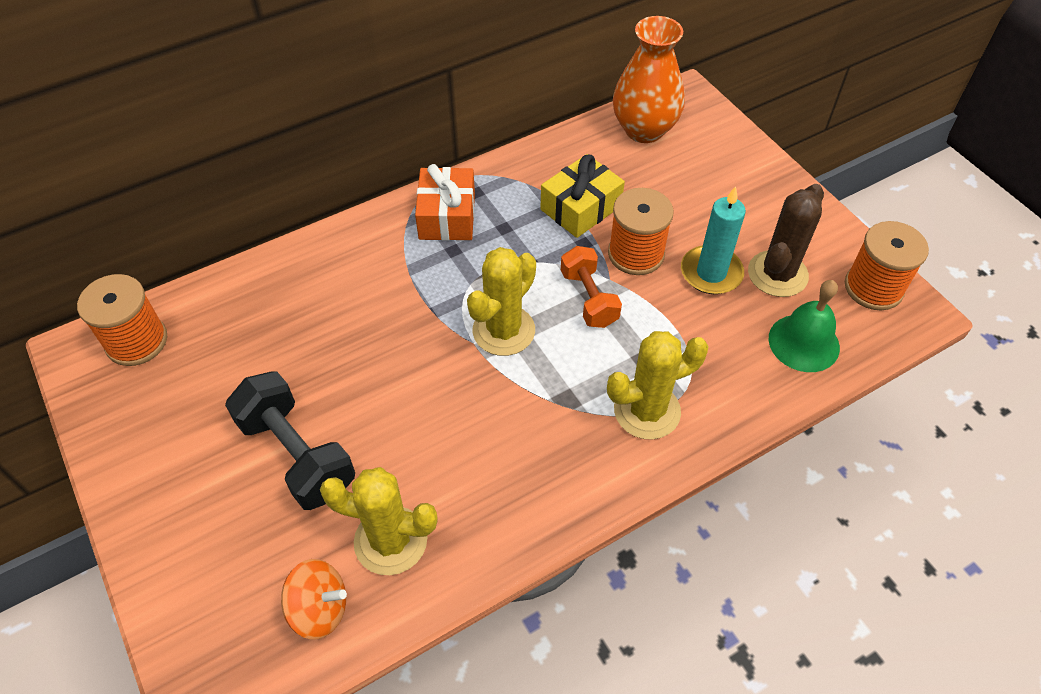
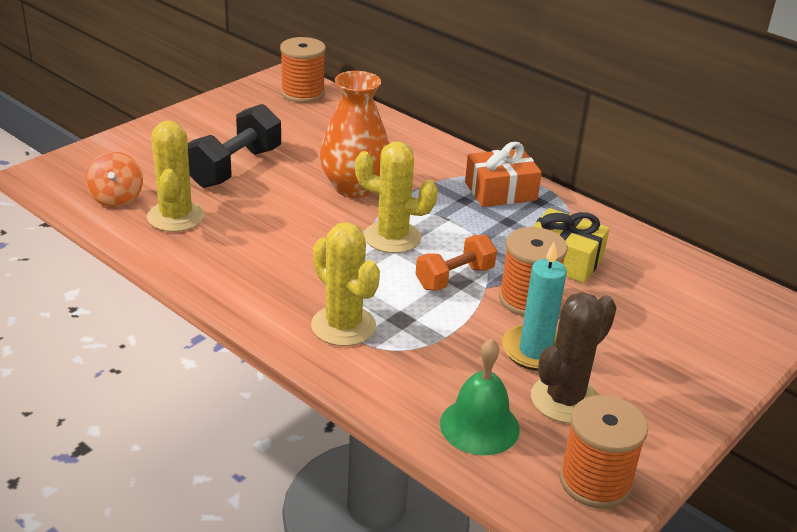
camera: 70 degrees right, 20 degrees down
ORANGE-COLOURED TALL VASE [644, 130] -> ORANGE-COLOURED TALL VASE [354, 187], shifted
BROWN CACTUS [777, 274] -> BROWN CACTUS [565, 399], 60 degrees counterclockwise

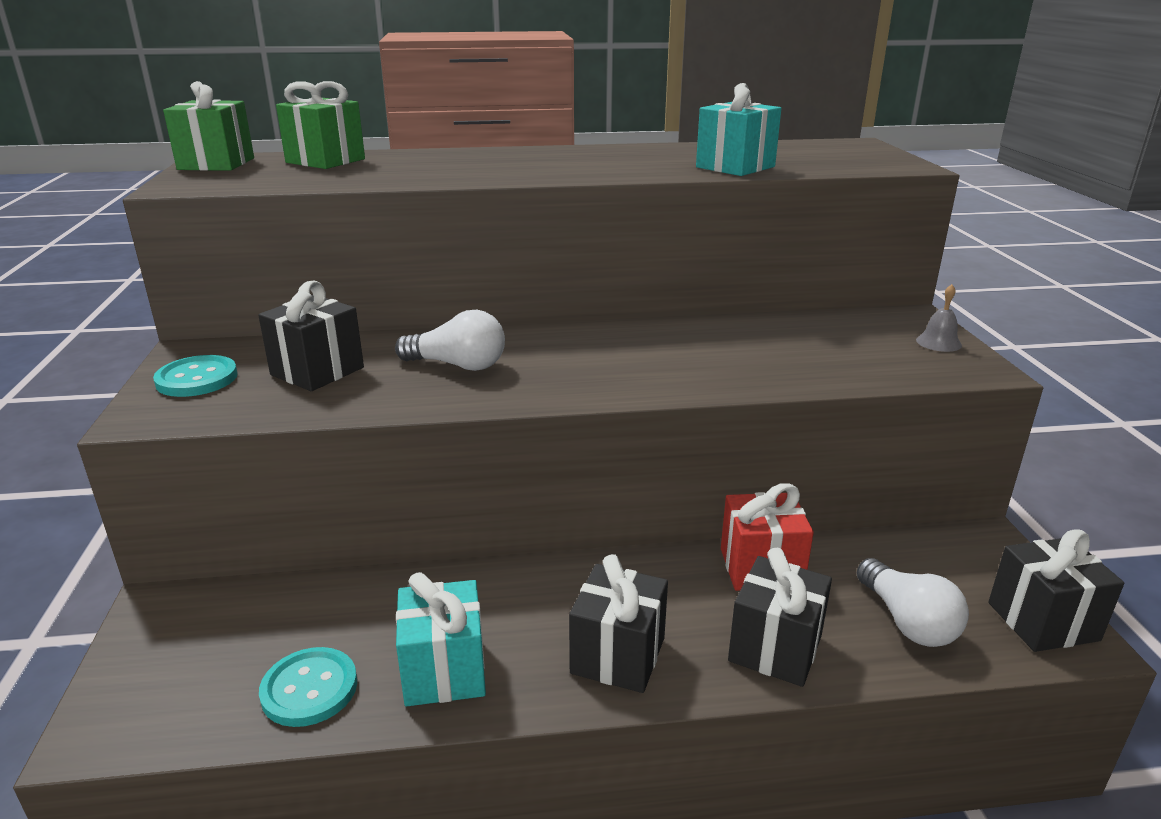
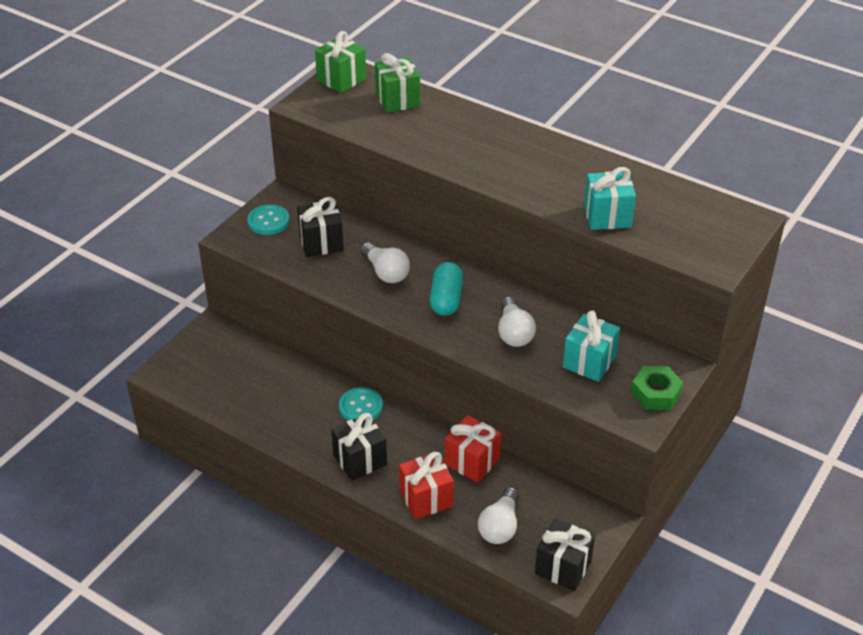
camera: 40 degrees right, 15 degrees up
TEAL SHIRT BUTTON [309, 689] -> TEAL SHIRT BUTTON [361, 407], shifted
BLACK WRAPPED GIFT [775, 648] -> RED WRAPPED GIFT [426, 498]
none -> TEAL CAPSULE [446, 299]
none -> SNOW-WHITE LIGHTBULB [514, 333]
TEAL WRAPPED GIFT [444, 671] -> TEAL WRAPPED GIFT [589, 362], shifted
GREY HAND BELL [938, 342] -> GREEN HEXAGON NUT [656, 393]

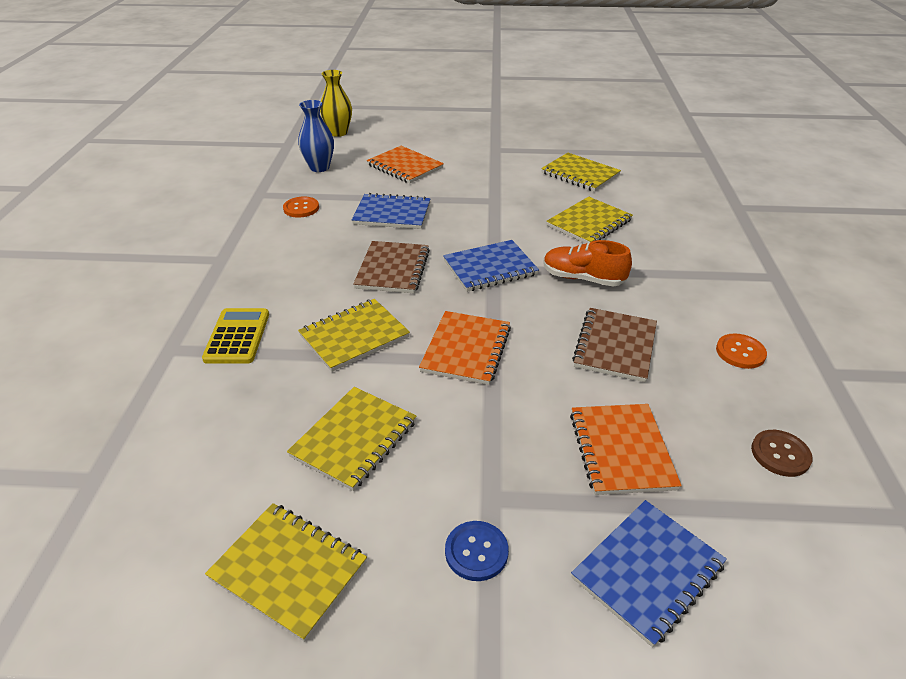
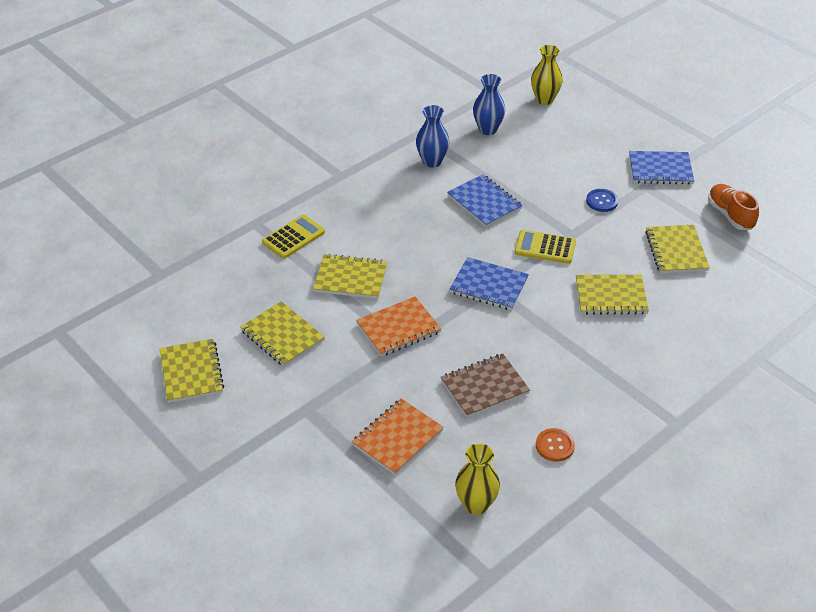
camera: 45 degrees right, 5 degrees up
GOLDEN EXERCISE BOOK [354, 439] -> GOLDEN EXERCISE BOOK [282, 336], 60 degrees clockwise
ORANGE-COLOURED SHIRT BUTTON [301, 208] -> BLUE TALL VASE [432, 161]
BROWN SHIRT BUTTON [780, 454] -> GOLDEN TALL VASE [476, 504]
none -> GOLDEN CALCULATOR [545, 247]
BLUE SHIRT BUTTON [476, 552] -> BLUE SHIRT BUTTON [602, 201], shifted
BLUE EXERCISE BOOK [647, 571] -> BLUE EXERCISE BOOK [660, 169], shifted
ORANGE-COLOURED SHOE [583, 278] -> ORANGE-COLOURED SHOE [730, 215], shifted
BROWN EXERCISE BOOK [393, 269] -> none
ORANGE-COLOURED EXERCISE BOOK [405, 166] -> none

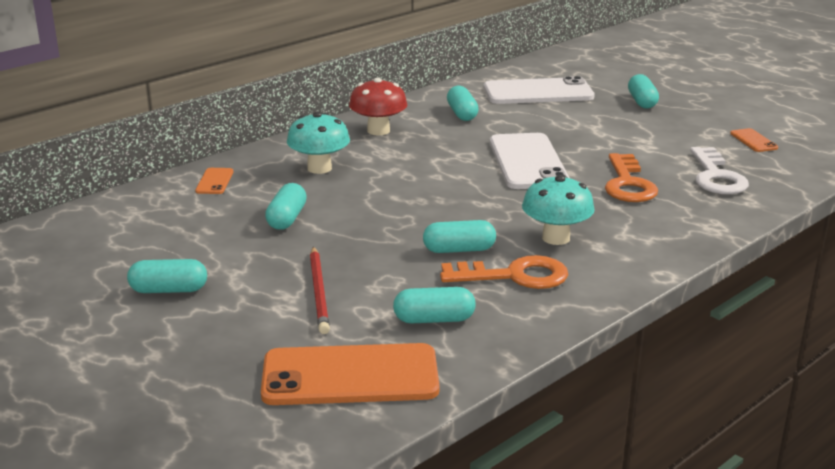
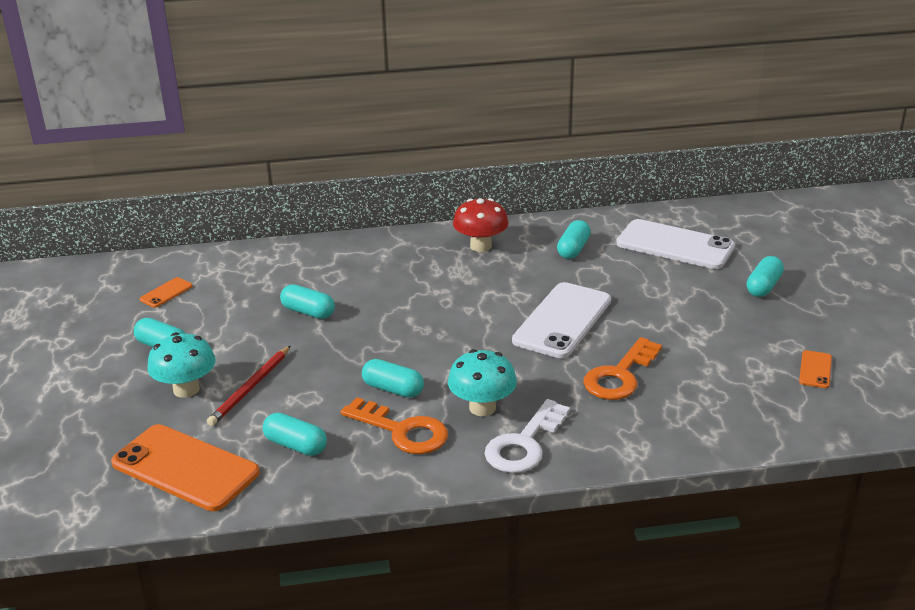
camera: 35 degrees right, 5 degrees up
ORANGE-COLOURED SMARTPHONE [214, 181] -> ORANGE-COLOURED SMARTPHONE [166, 293], shifted
TEAL MUSHROOM [319, 168] -> TEAL MUSHROOM [186, 389], shifted
TEAL CAPSULE [287, 219] -> TEAL CAPSULE [308, 312], 75 degrees clockwise
SNOW-WHITE DOOR KEY [716, 177] -> SNOW-WHITE DOOR KEY [524, 444], shifted

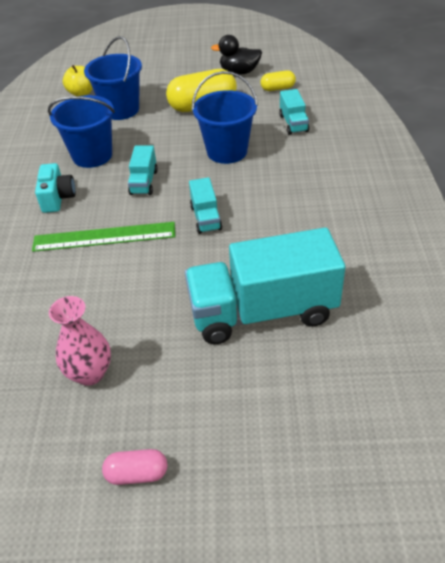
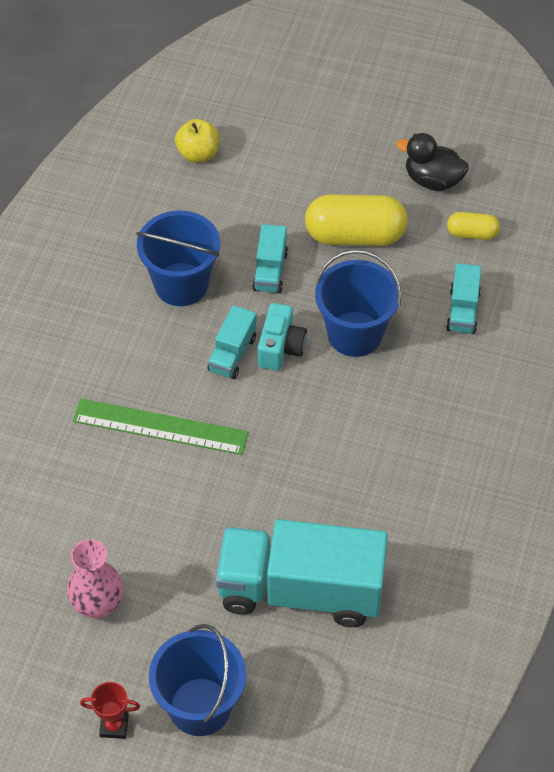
camera: 15 degrees right, 10 degrees up
ROSY CAPSULE [137, 474] -> RED TROPHY [114, 725]
BLUE PAIL [121, 110] -> BLUE PAIL [200, 706], shifted
TEAL TOY TRUCK [206, 217] -> TEAL TOY TRUCK [270, 271], shifted
TEAL COMPACT CAMERA [58, 198] -> TEAL COMPACT CAMERA [281, 348], shifted

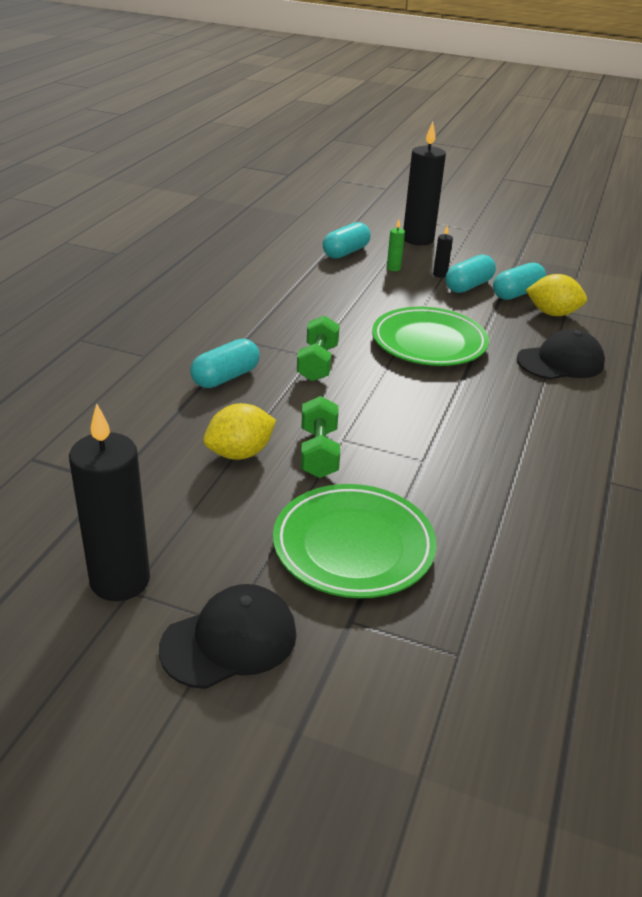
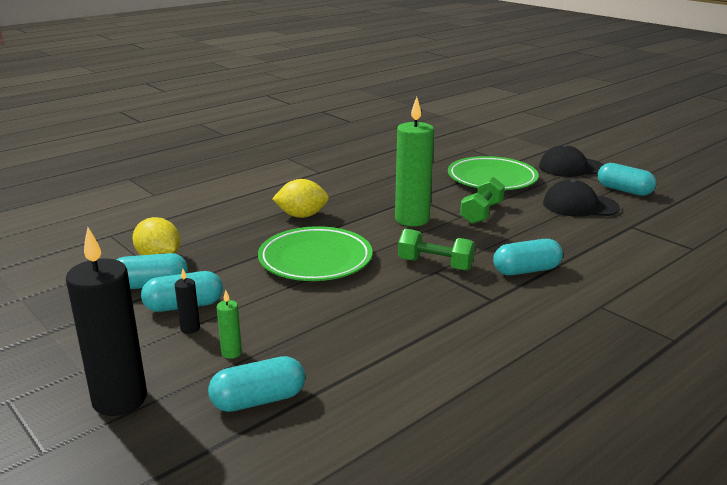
camera: 150 degrees left, 10 degrees down
GOLDEN TOY LEMON [240, 453] -> GOLDEN TOY LEMON [302, 216], shifted
none -> GREEN CANDLE [412, 219]
GREEN HAND WEIGHT [317, 363] -> GREEN HAND WEIGHT [435, 264], 75 degrees clockwise
BLACK BASEBALL CAP [560, 362] -> BLACK BASEBALL CAP [580, 205], shifted
BLACK CANDLE [120, 581] -> TEAL CAPSULE [624, 190]

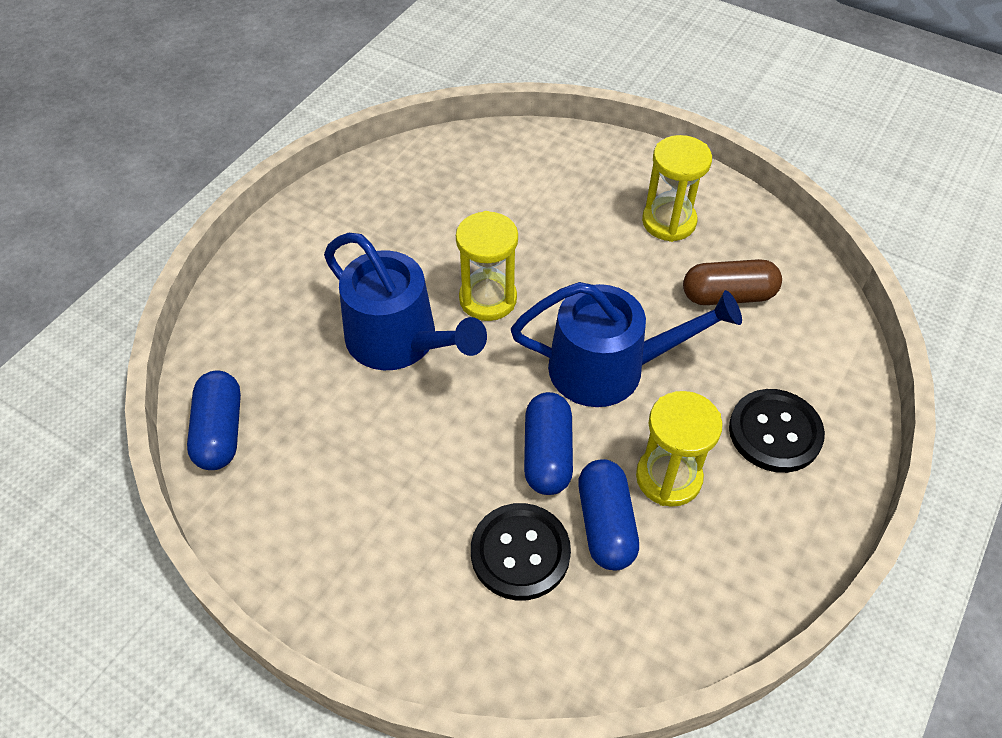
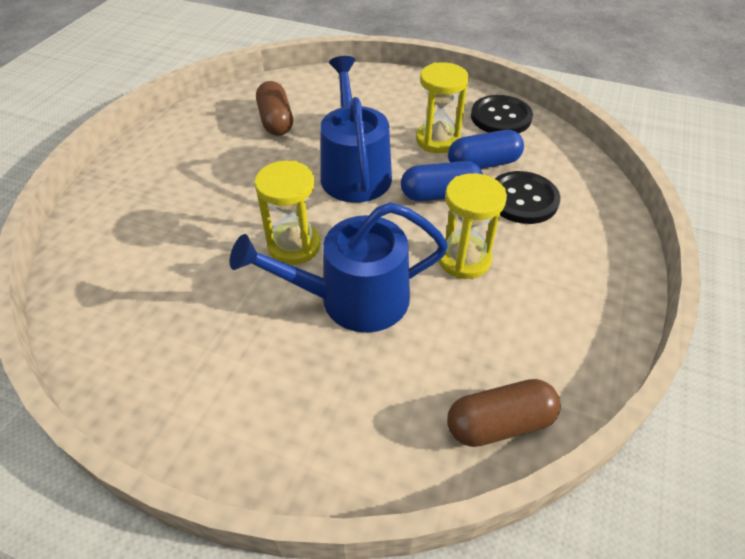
camera: 100 degrees left, 5 degrees down
BLUE SPRINKLING CAN [399, 341] -> BLUE SPRINKLING CAN [353, 299], 135 degrees counterclockwise
GOLDEN HOURGLASS [669, 222] -> GOLDEN HOURGLASS [464, 259], shifted
BLUE CAPSULE [220, 431] -> BROWN CAPSULE [499, 423]
BLACK SHIRT BUTTON [775, 432] -> BLACK SHIRT BUTTON [500, 117], shifted

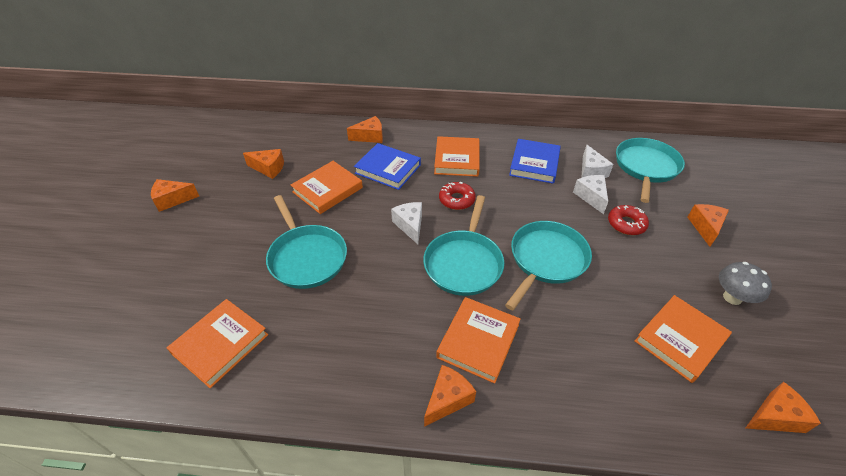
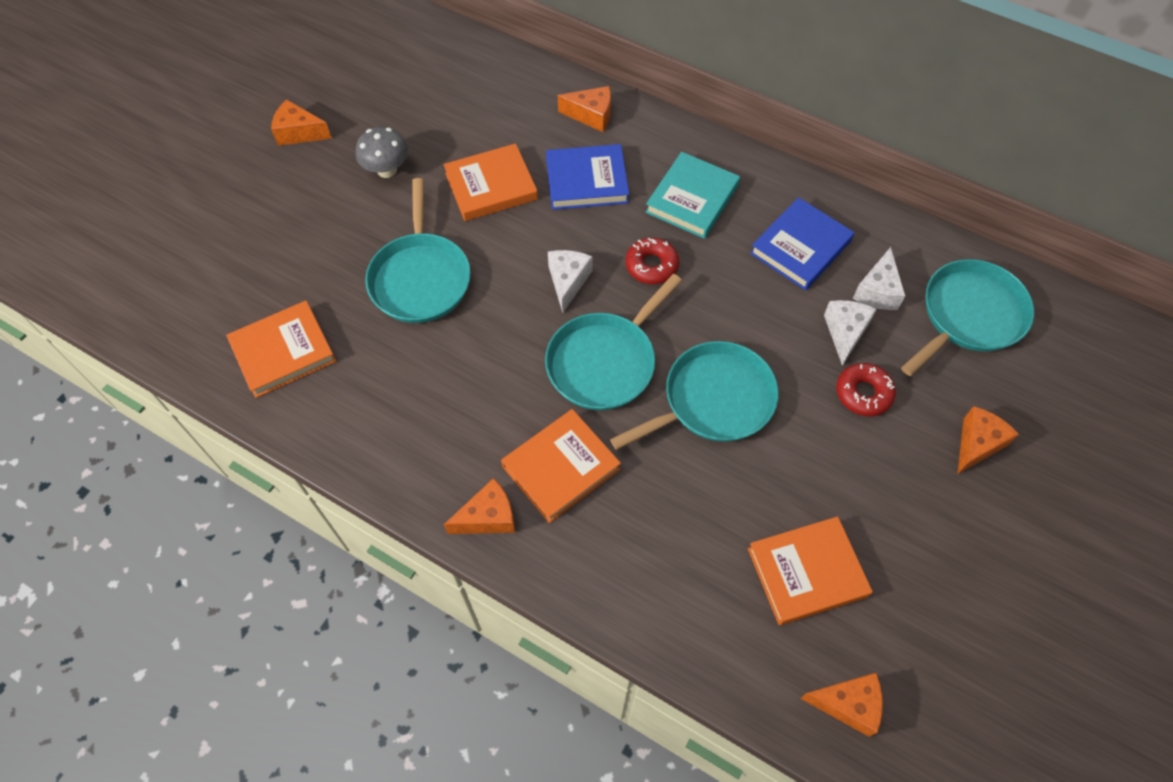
camera: 25 degrees right, 15 degrees up
GREY MUSHROOM [732, 297] -> GREY MUSHROOM [387, 170], shifted
BLUE HARDCOVER [388, 169] -> BLUE HARDCOVER [587, 181], 60 degrees counterclockwise
ORANGE-COLOURED HARDCOVER [457, 159] -> TEAL HARDCOVER [692, 199]
ORANGE-COLOURED PIECE OF CHEESE [269, 168] -> none

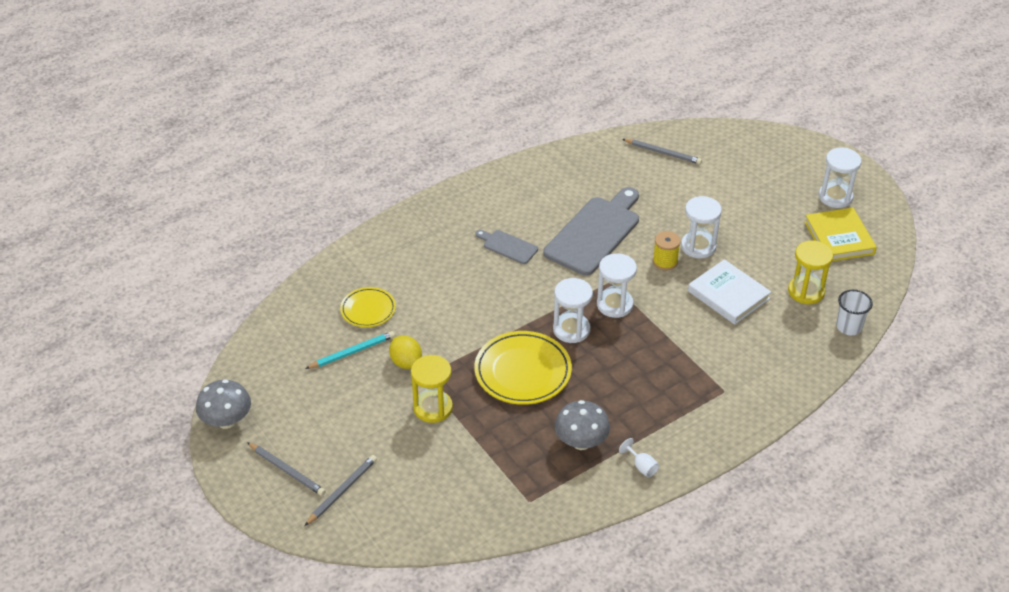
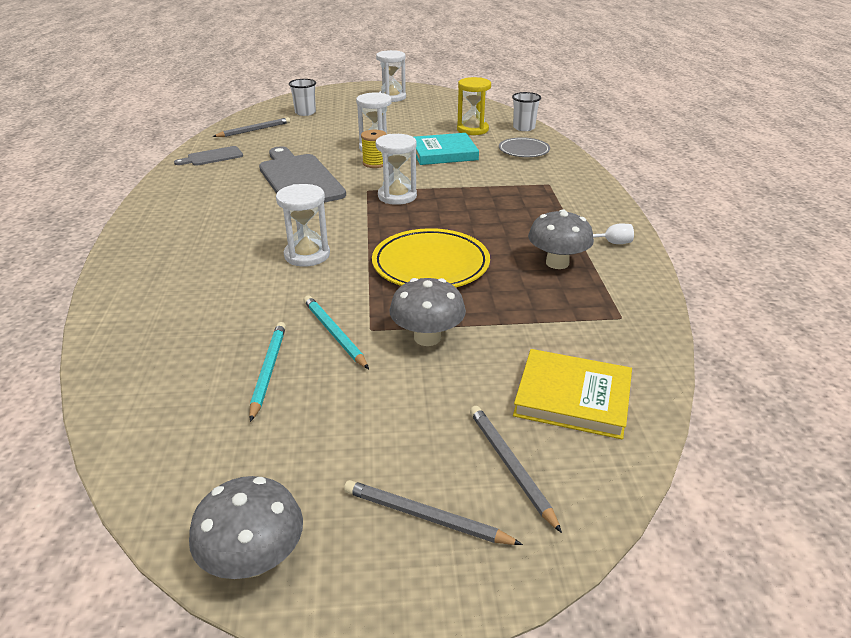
camera: 60 degrees left, 10 degrees down
GREY CUTTING BOARD [508, 246] -> GREY CUTTING BOARD [212, 157], shifted
SNOW-WHITE HOURGLASS [571, 329] -> SNOW-WHITE HOURGLASS [307, 255], shifted
none -> SNOW-WHITE BEAKER [305, 113]
GOLDEN TOY LEMON [406, 362] -> TEAL WOODEN PENCIL [334, 333]
GREY WOODEN PENCIL [286, 470] -> GREY WOODEN PENCIL [426, 517], 135 degrees counterclockwise
GOLDEN HOURGLASS [433, 408] -> GREY MUSHROOM [427, 337]
SNOW-WHITE HARDCOVER [728, 295] -> TEAL HARDCOVER [443, 153]
none -> GREY FLAT DISH [524, 150]
GOLDEN HARDCOVER [839, 238] -> GOLDEN HARDCOVER [572, 397], shifted
GOLDEN FLAT DISH [368, 309] -> none

